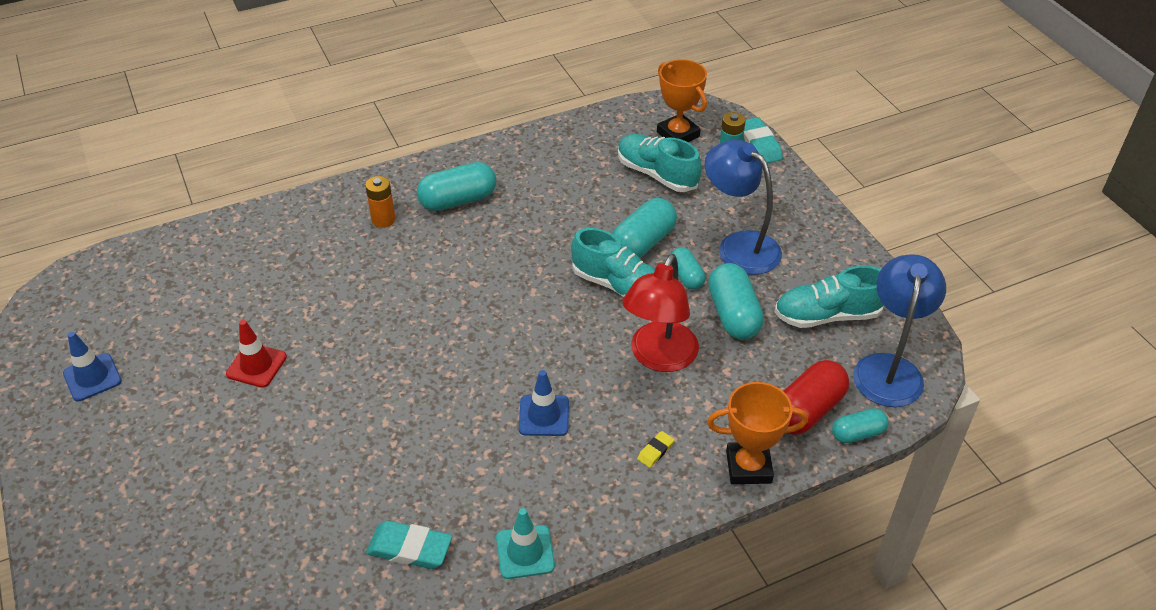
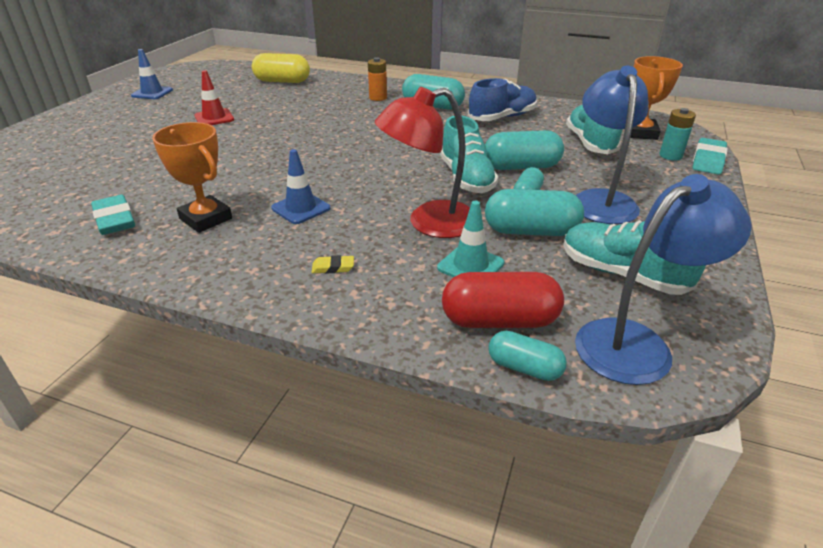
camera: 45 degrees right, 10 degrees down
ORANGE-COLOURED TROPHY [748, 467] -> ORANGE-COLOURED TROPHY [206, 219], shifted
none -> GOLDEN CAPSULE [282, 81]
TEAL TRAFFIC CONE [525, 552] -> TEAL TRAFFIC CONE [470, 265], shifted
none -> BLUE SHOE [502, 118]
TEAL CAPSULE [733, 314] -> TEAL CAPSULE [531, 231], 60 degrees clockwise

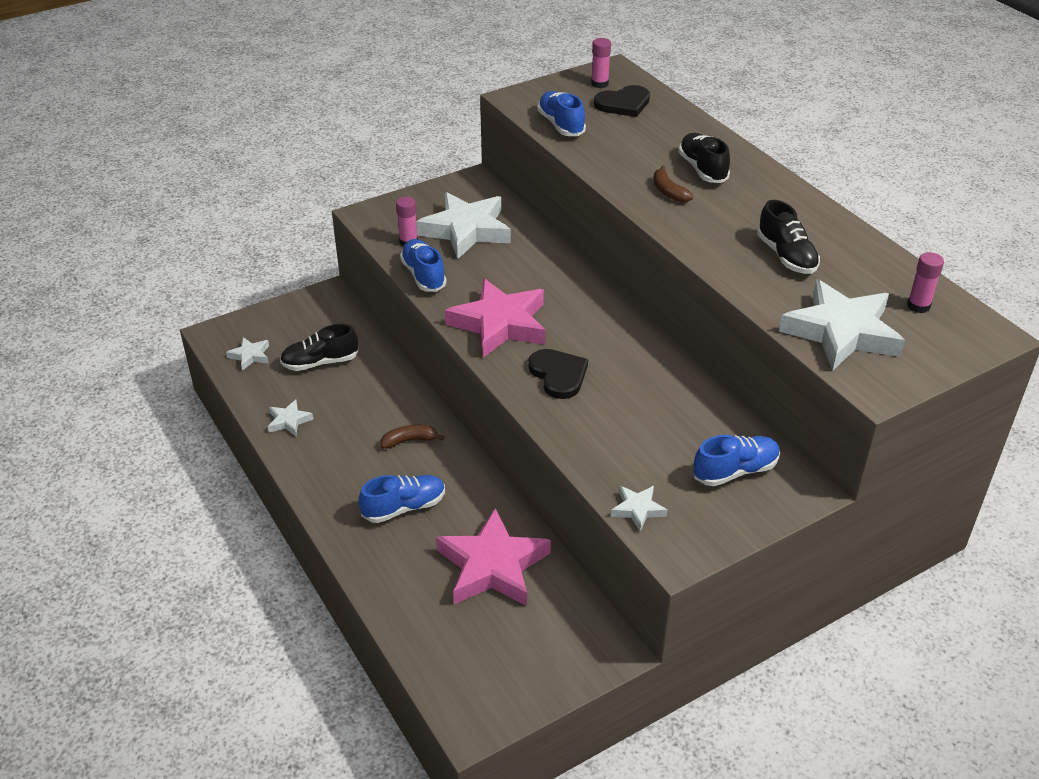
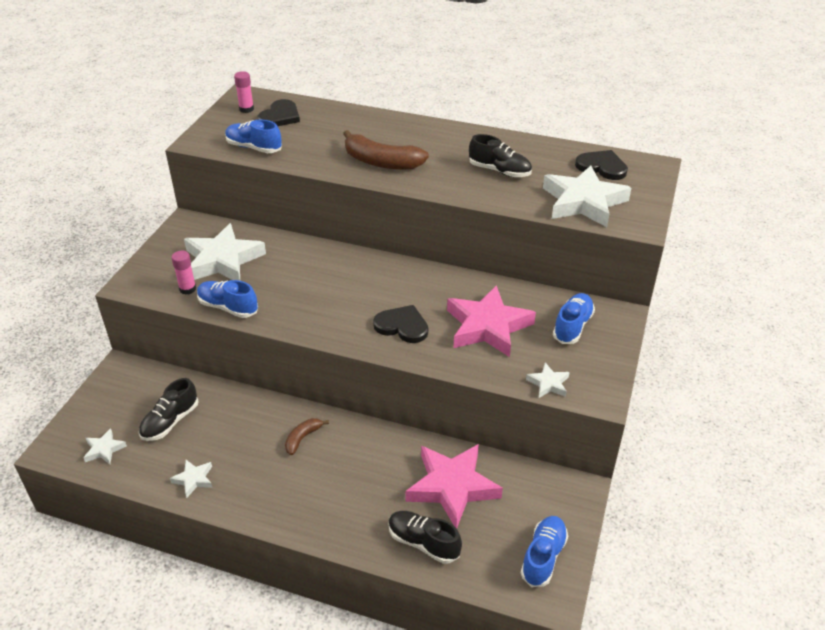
camera: 40 degrees left, 0 degrees up
BROWN BANANA [668, 192] -> BROWN BANANA [381, 162], x1.93
BLACK SHOE [702, 169] -> BLACK SHOE [423, 543], shifted
ROSY STAR [500, 324] -> ROSY STAR [487, 326], shifted
BLUE SHOE [404, 507] -> BLUE SHOE [543, 557], shifted
ROSY GLUE [918, 306] -> BLACK LOVE HEART [602, 167]

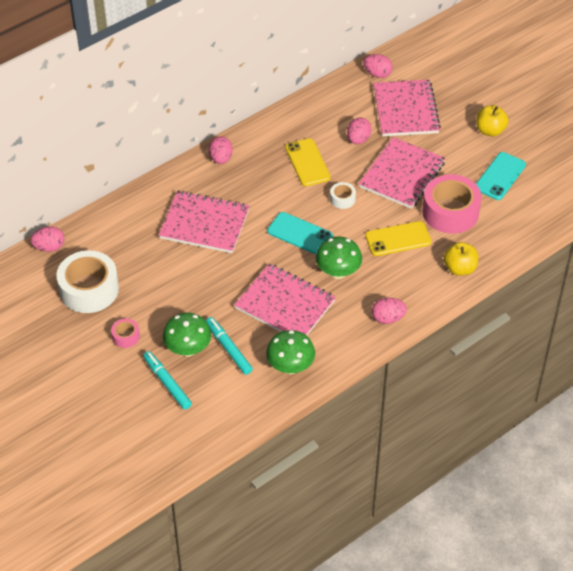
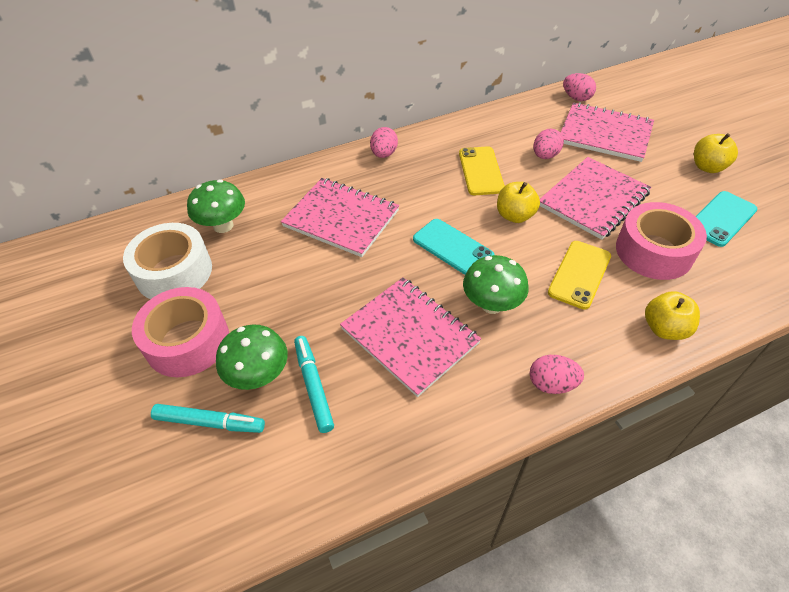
camera: 15 degrees right, 0 degrees up
ROSY TAPE [126, 336] -> ROSY TAPE [187, 341], x2.20
TEAL FELT PEN [167, 383] -> TEAL FELT PEN [210, 422], 120 degrees clockwise
GREEN MUSHROOM [290, 367] -> GREEN MUSHROOM [223, 225], shifted
SNOW-WHITE TAPE [342, 199] -> GOLDEN APPLE [515, 215]
GOLDEN SMARTPHONE [398, 239] -> GOLDEN SMARTPHONE [579, 274], 60 degrees counterclockwise
ROSY EXERCISE BOOK [405, 110] -> ROSY EXERCISE BOOK [605, 134], 75 degrees counterclockwise
ROSY EGG [49, 247] -> none

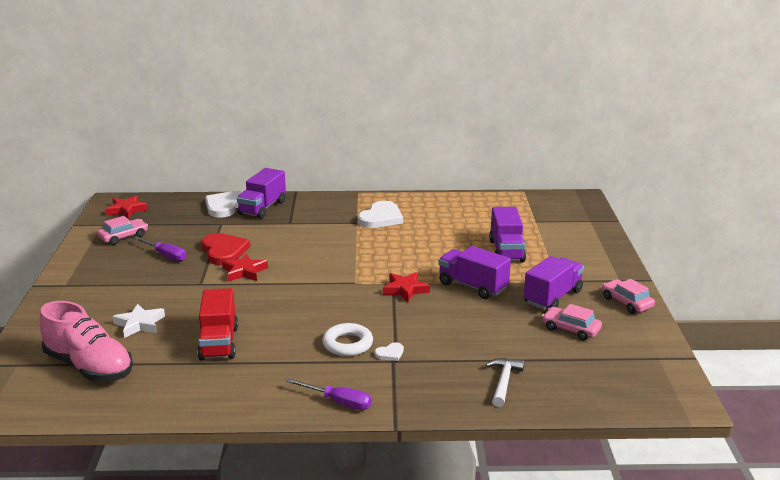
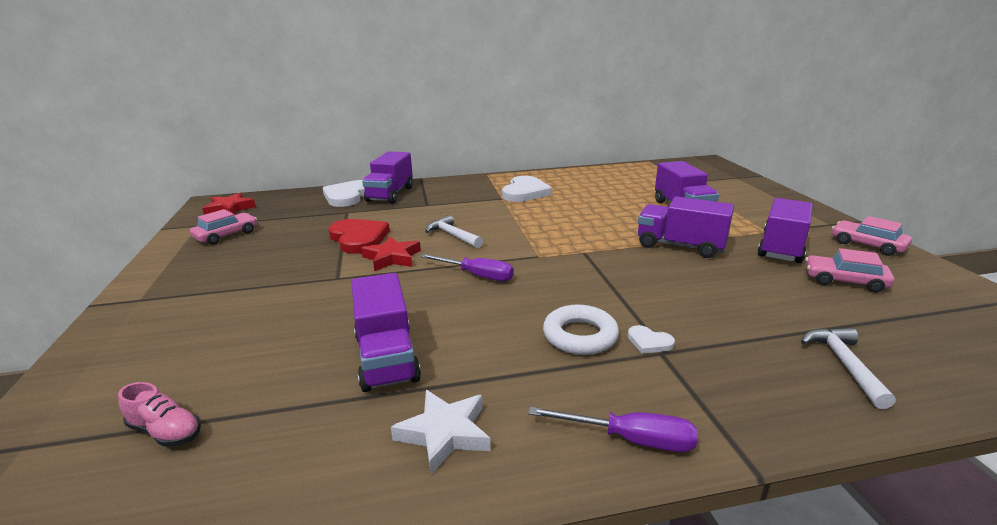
camera: 10 degrees left, 0 degrees up
ROSY SHOE [89, 367] -> ROSY SHOE [166, 431], x0.44
RED TOY TRUCK [219, 343] -> VIOLET TOY TRUCK [386, 358]
SNOW-WHITE STAR [139, 324] -> SNOW-WHITE STAR [444, 433], shifted
VIOLET FLAT SCREWDRIVER [165, 255] -> VIOLET FLAT SCREWDRIVER [477, 275], shifted
none -> SNOW-WHITE CLAW HAMMER [452, 235]
SNOW-WHITE LOVE HEART [390, 353] -> SNOW-WHITE LOVE HEART [649, 342], 75 degrees clockwise
RED STAR [405, 290] -> none

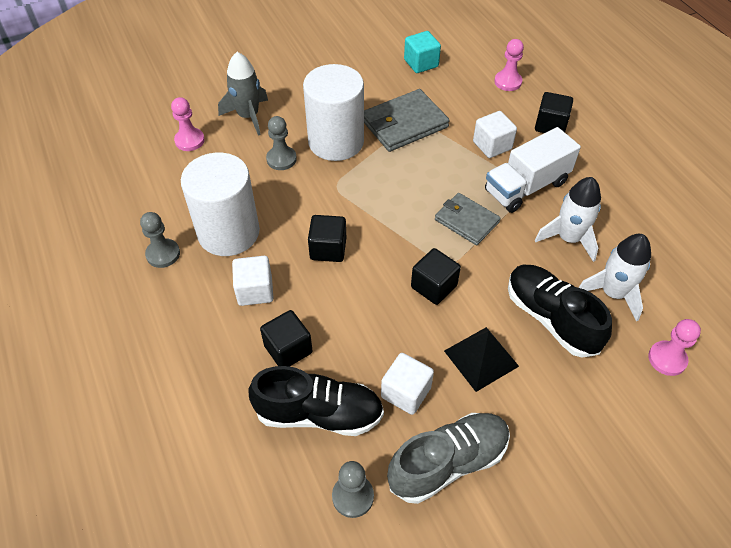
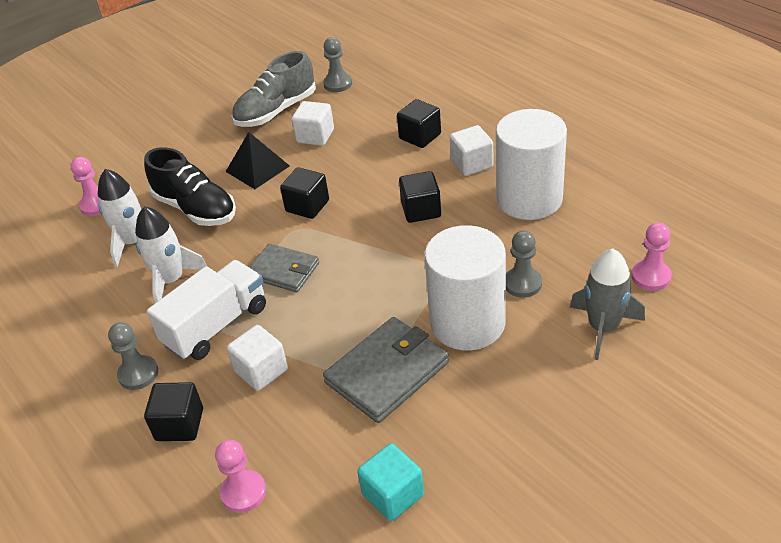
camera: 170 degrees right, 10 degrees down
GREY CHESS PAWN [163, 254] -> GREY CHESS PAWN [138, 374], shifted
BLACK SHOE [319, 414] -> none

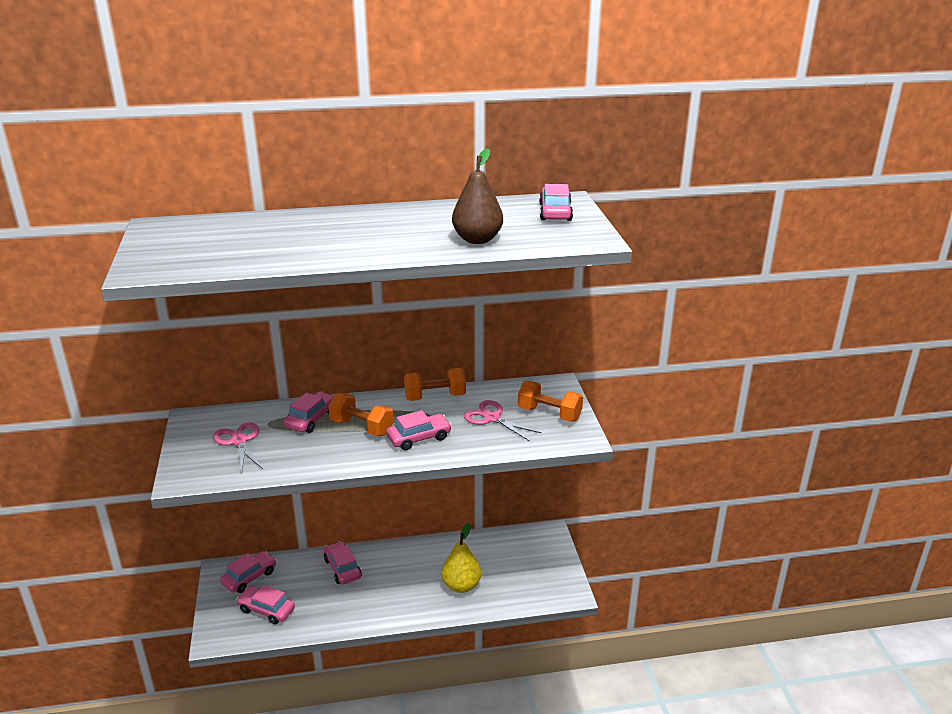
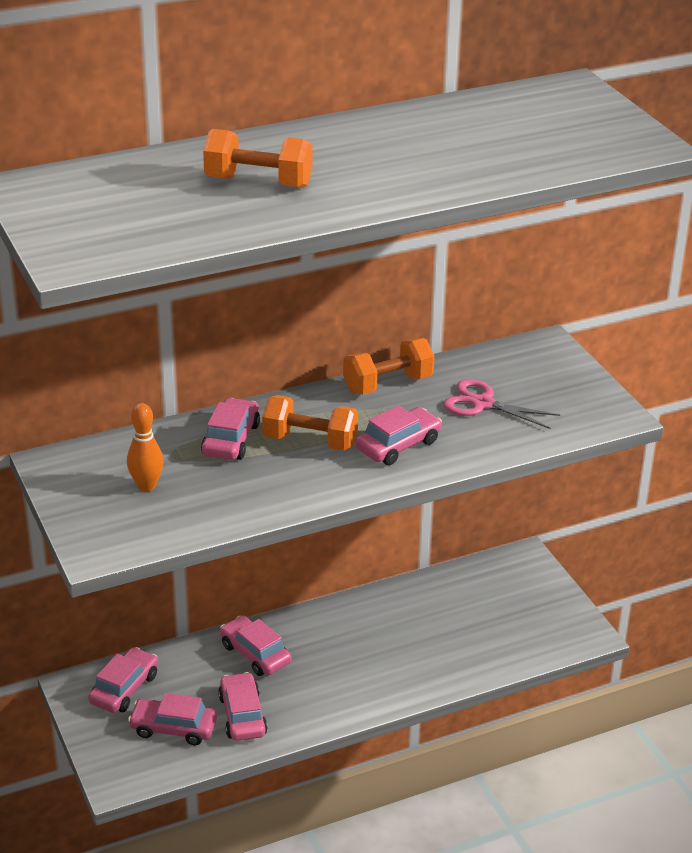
camera: 15 degrees left, 5 degrees up
ROSY SHEARS [239, 441] -> ORANGE-COLOURED TENPIN [146, 486]
ORANGE-COLOURED HAND WEIGHT [549, 414] -> ORANGE-COLOURED HAND WEIGHT [258, 182], shifted
ROSY TOY CAR [555, 212] -> ROSY TOY CAR [242, 715], shifted
GOLDEN PEAR FRUIT [461, 585] -> none
BROWN PEAR FRUIT [477, 239] -> none

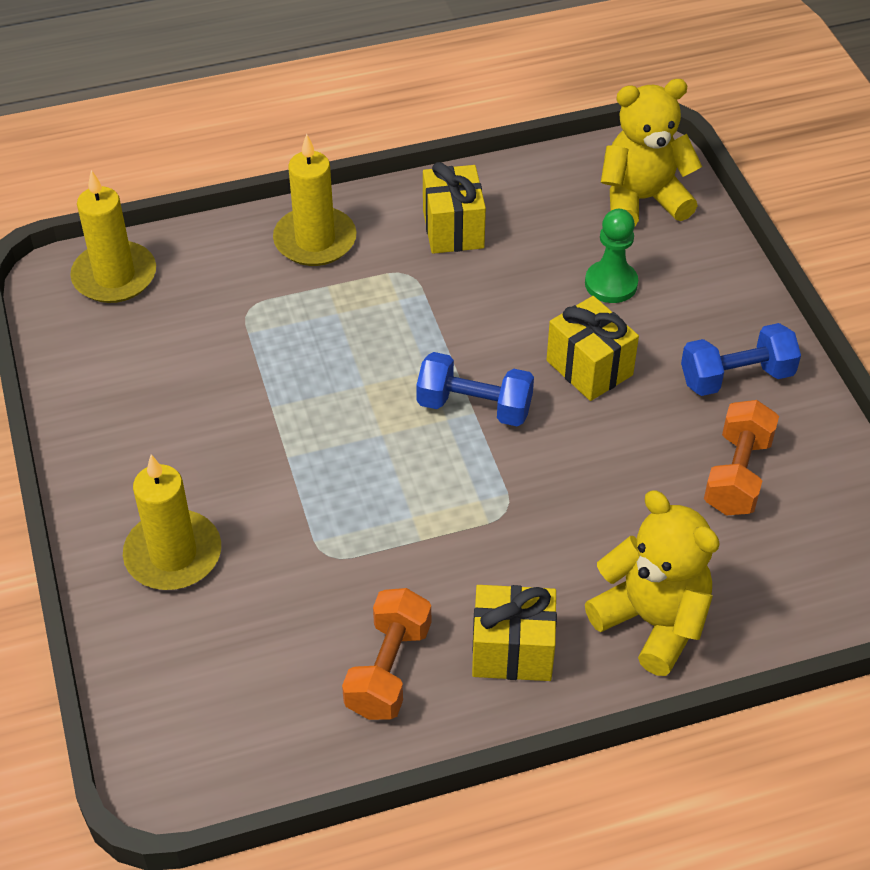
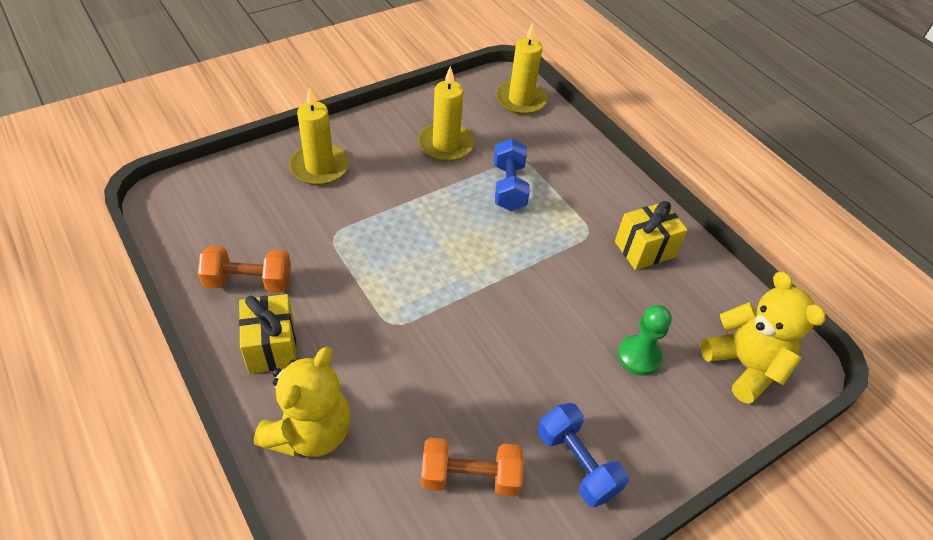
camera: 70 degrees right, 0 degrees up
GOLDEN CANDLE [315, 240] -> GOLDEN CANDLE [445, 145], shifted
BLUE HAND WEIGHT [474, 407] -> BLUE HAND WEIGHT [509, 187], shifted
GOLDEN WRAPPED GIFT [589, 368] -> none

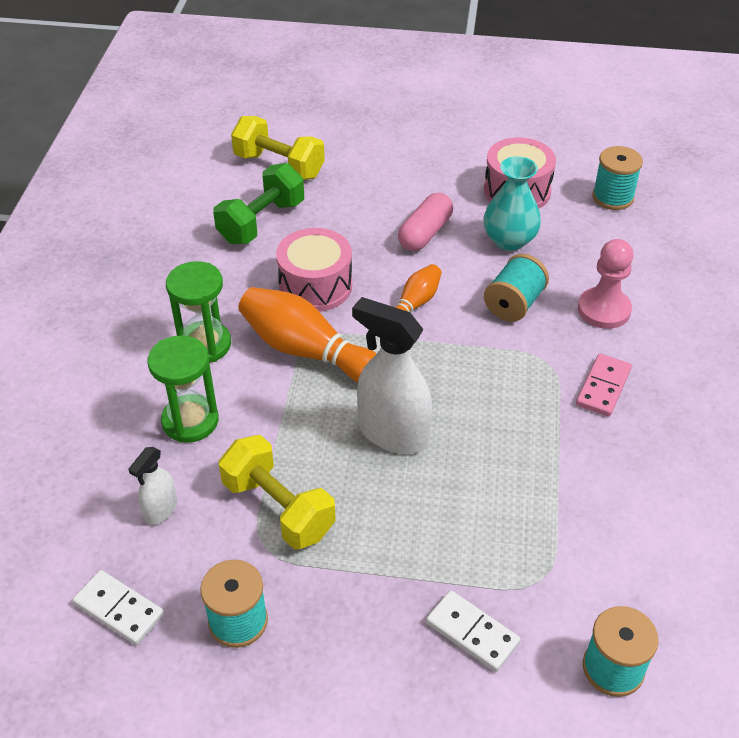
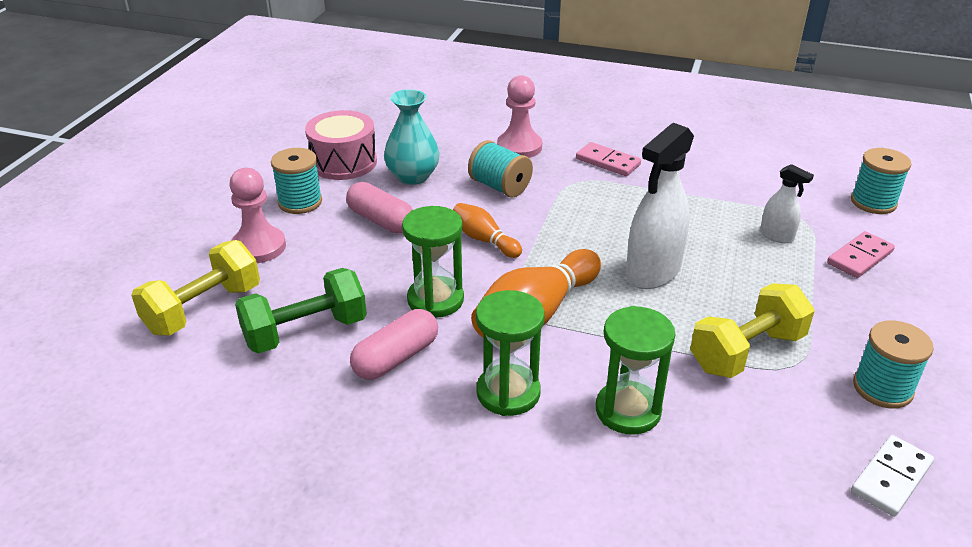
camera: 80 degrees left, 10 degrees down
none -> ROSY CHESS PAWN [259, 247]
GREEN HAND WEIGHT [261, 222] -> GREEN HAND WEIGHT [305, 332], 75 degrees counterclockwise
TEAL SPOOL [612, 197] -> TEAL SPOOL [300, 202], shifted
none -> ROSY CAPSULE [396, 358]
ROSY TOY DRUM [315, 286] -> GREEN HOURGLASS [435, 300]
SNOW-WHITE SPRAY CLEANER [160, 510] -> SNOW-WHITE SPRAY CLEANER [776, 236], shifted
SNOW-WHITE DOMINO TILE [472, 632] -> ROSY DOMINO TILE [859, 257]

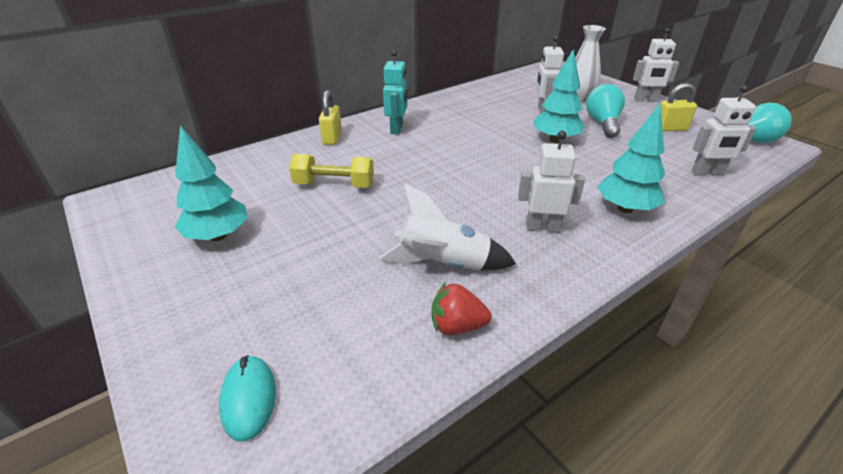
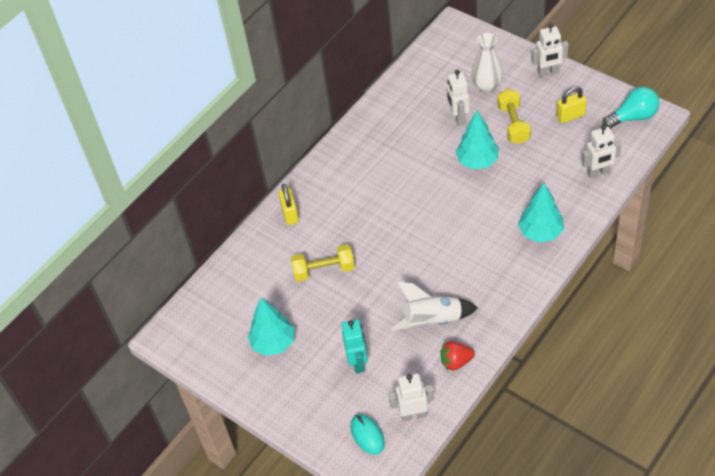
camera: 10 degrees left, 15 degrees up
TEAL ROBOT FIGURE [397, 129] -> TEAL ROBOT FIGURE [358, 362], shifted
SNOW-WHITE ROBOT FIGURE [542, 228] -> SNOW-WHITE ROBOT FIGURE [413, 414], shifted
TEAL LIGHTBULB [602, 123] -> GOLDEN HAND WEIGHT [513, 124]

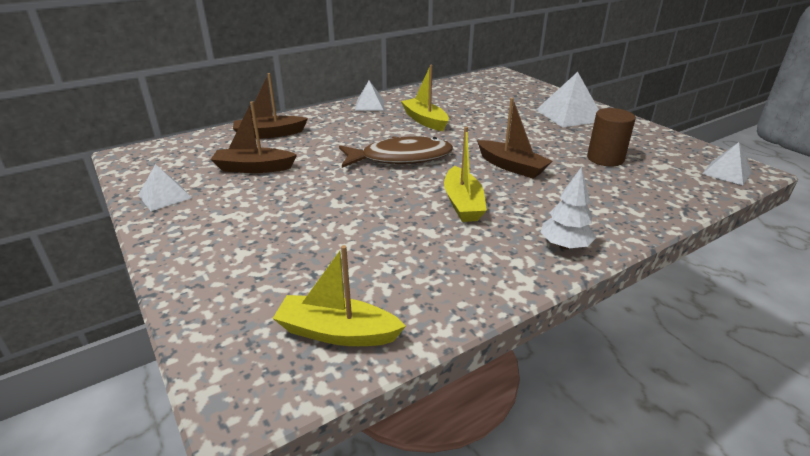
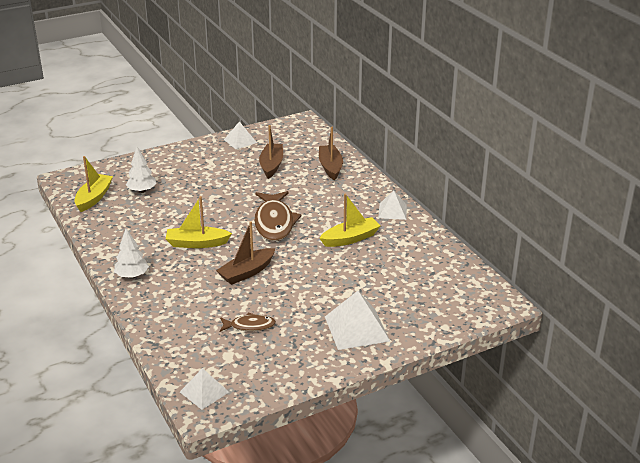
camera: 95 degrees right, 0 degrees up
none -> SNOW-WHITE TOY TREE [142, 190]
BROWN CYLINDER SHAPE [605, 158] -> BROWN TOY FISH [249, 326]

